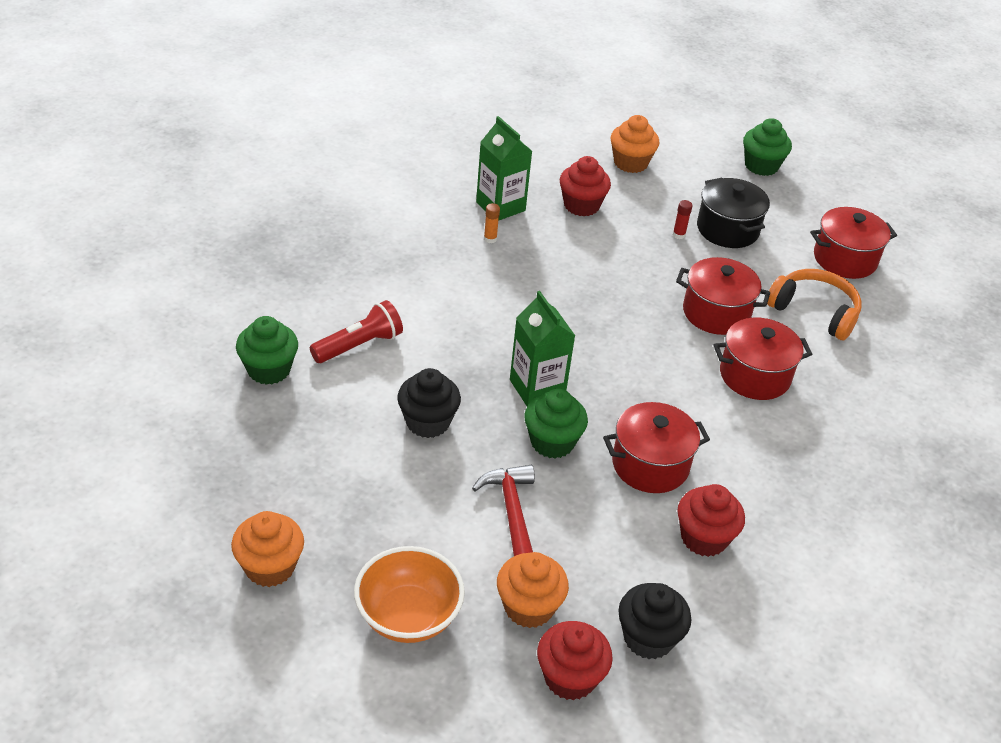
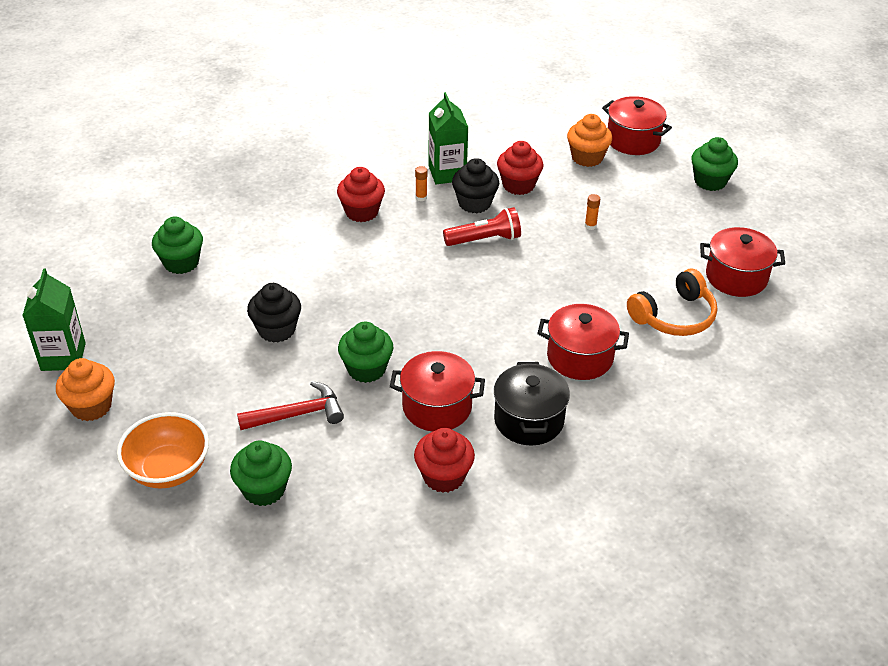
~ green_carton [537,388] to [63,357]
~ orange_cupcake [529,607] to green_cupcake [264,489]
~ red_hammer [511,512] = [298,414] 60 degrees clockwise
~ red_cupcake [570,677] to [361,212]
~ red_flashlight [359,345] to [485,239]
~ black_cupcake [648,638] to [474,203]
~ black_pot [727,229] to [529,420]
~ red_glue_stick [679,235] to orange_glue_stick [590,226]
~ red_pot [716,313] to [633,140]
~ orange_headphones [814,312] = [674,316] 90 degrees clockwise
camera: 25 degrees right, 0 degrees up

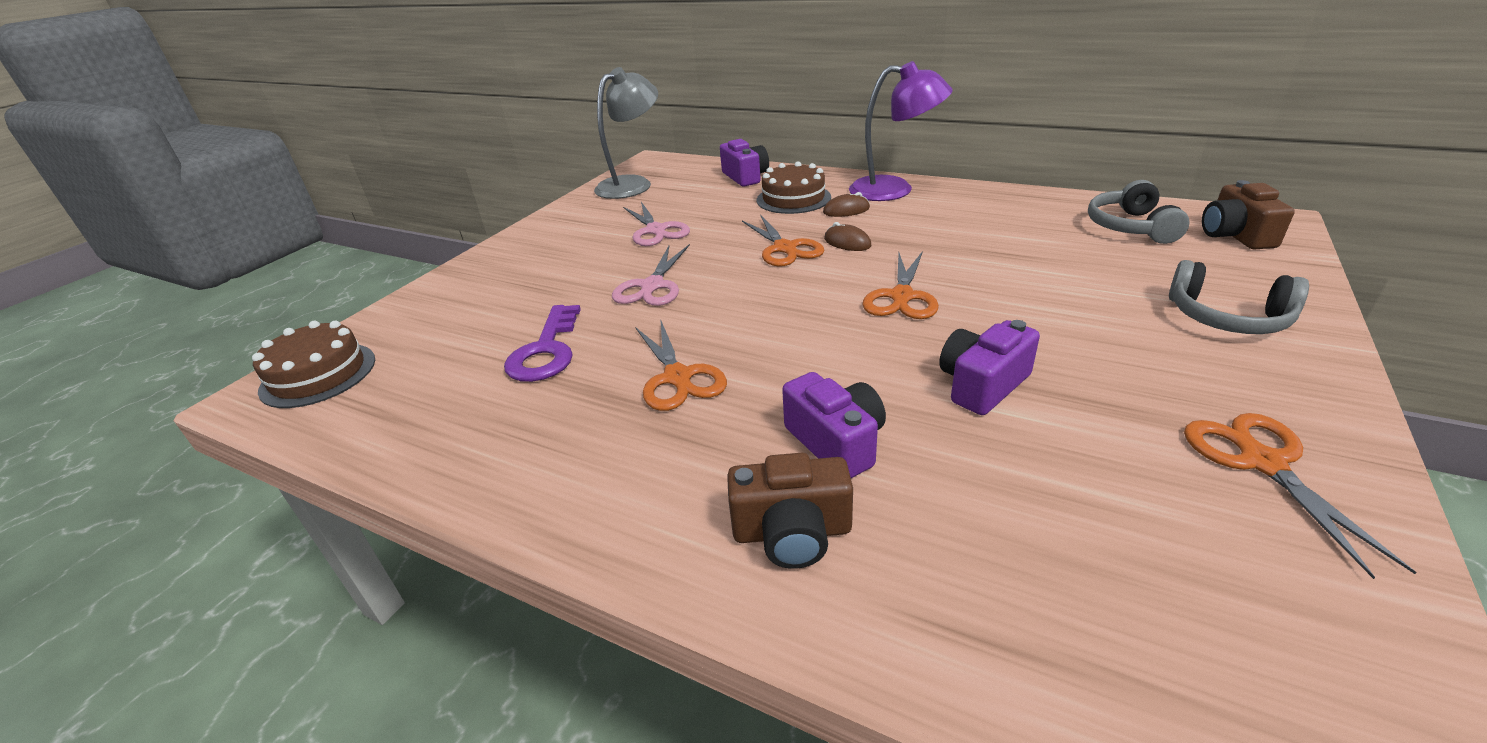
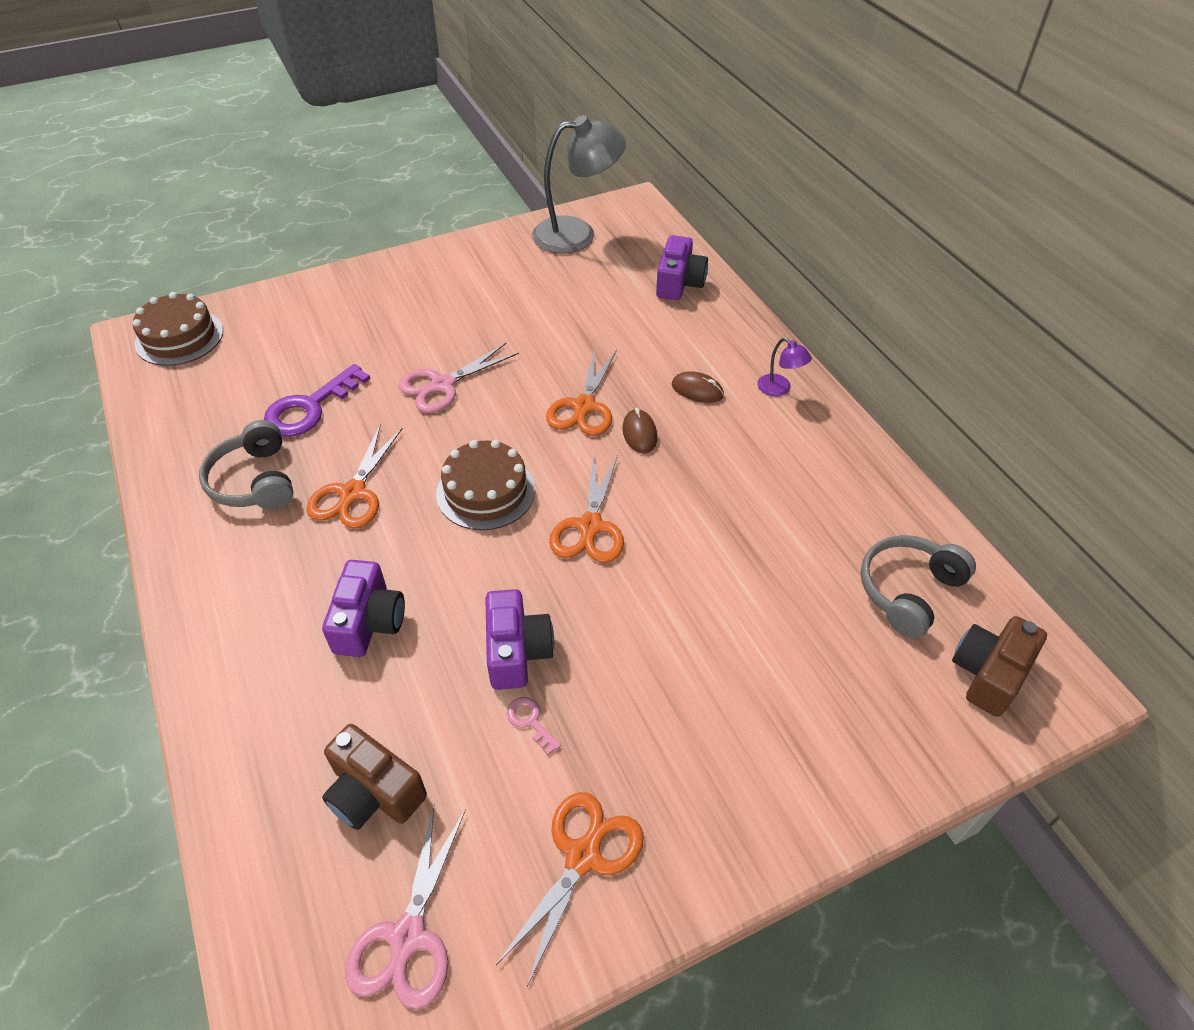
~ grey_headphones [1227,317] to [255,481]
~ brown_camera [792,532] to [374,792]
~ pink_scissors [656,230] to [408,936]
~ brown_cake [793,198] to [486,491]
~ purple_camera [982,385] = [517,651] 90 degrees clockwise
+ pink_key [530,721]
~ orange_scissors [902,297] = [590,526] 45 degrees counterclockwise
~ purple_lamp [894,190] = [779,389] x0.45
camera: 35 degrees right, 15 degrees up

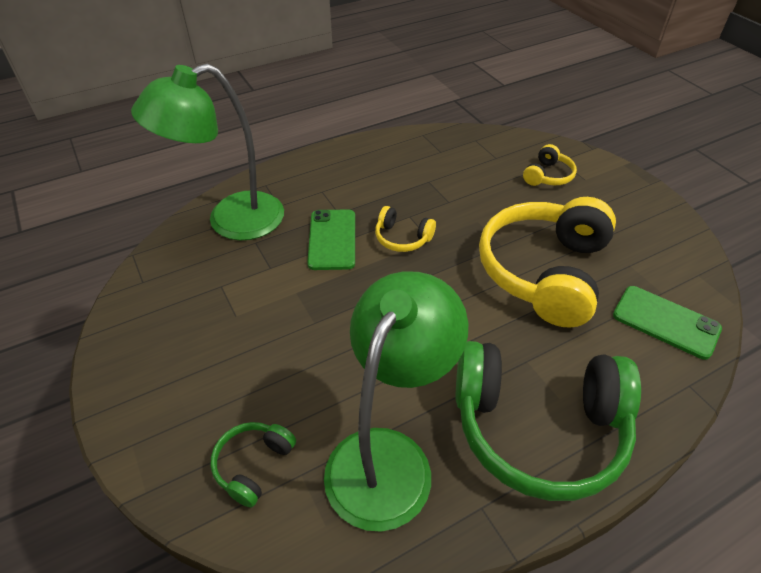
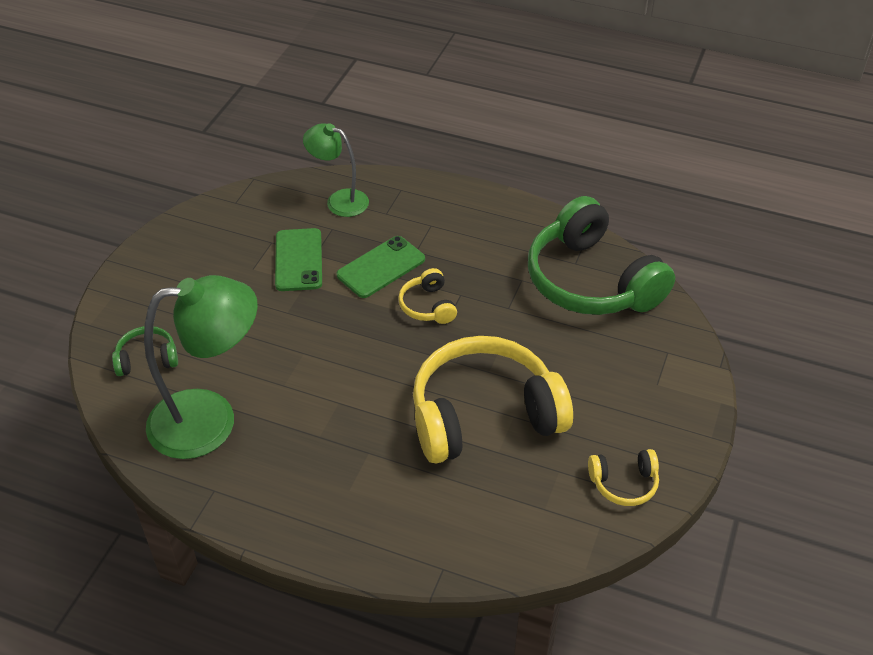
~ green_phone [665,322] to [298,260]
~ green_lamp [231,221] = [339,200] x0.57
~ green_headphones [538,428] to [591,281]
~ yellow_headphones [548,176] to [624,483]
camera: 50 degrees right, 0 degrees up

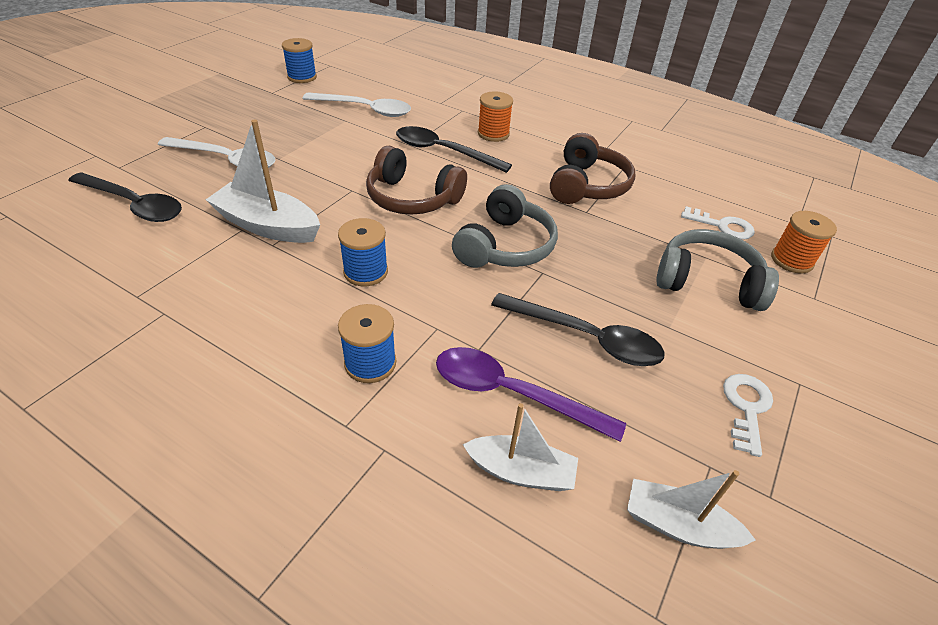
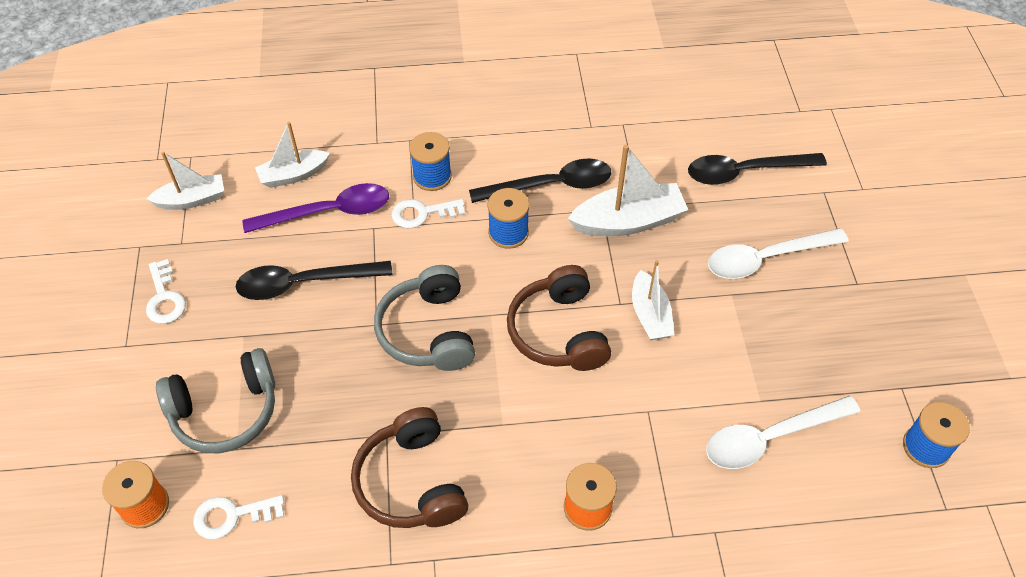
+ white_key [422,213]
~ black_spoon [443,152] to [551,185]
~ brown_headphones [412,198] = [559,331] 90 degrees counterclockwise
+ white_boat [650,315]
camera: 145 degrees right, 10 degrees up

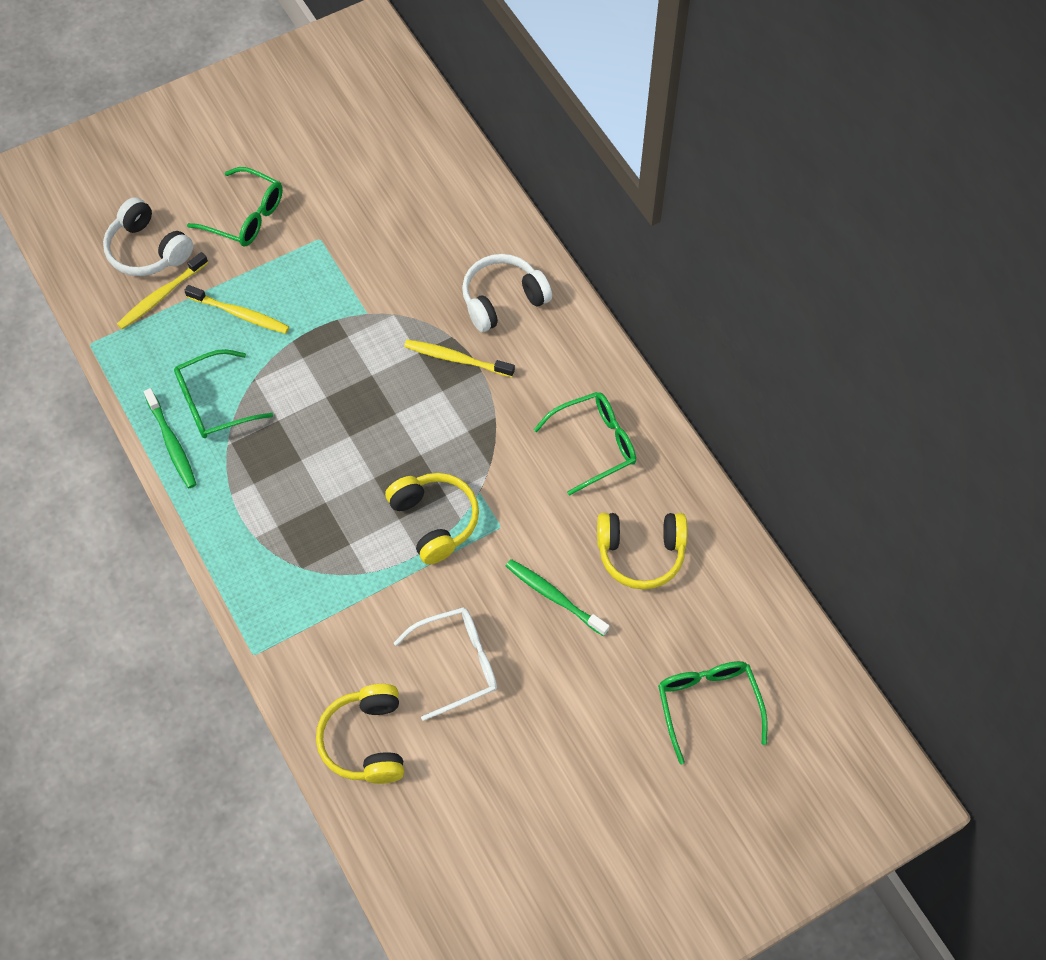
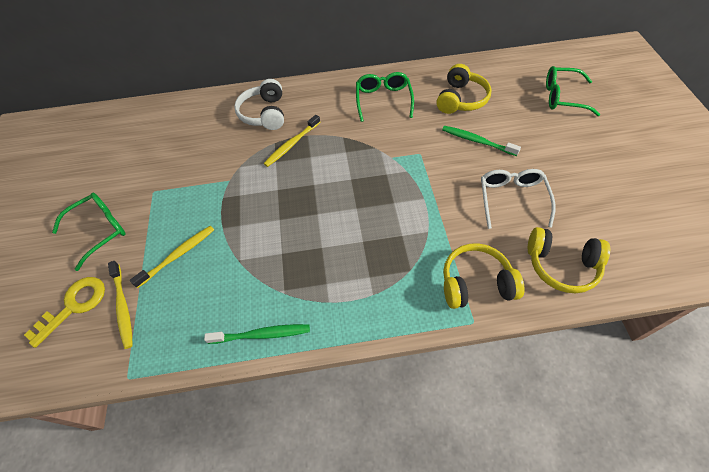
~ white_headphones [148,250] to yellow_key [74,306]
~ green_toothbrush [554,597] = [477,141] 60 degrees clockwise
~ yellow_headphones [434,521] to [476,283]
- green_glasses [214,403]
camera: 65 degrees left, 5 degrees down

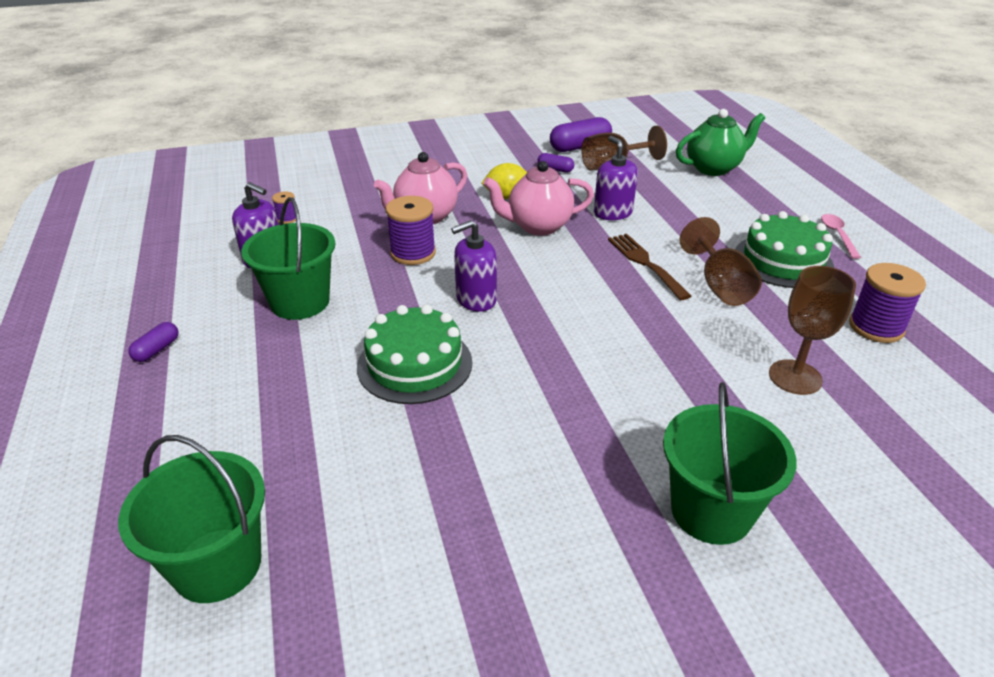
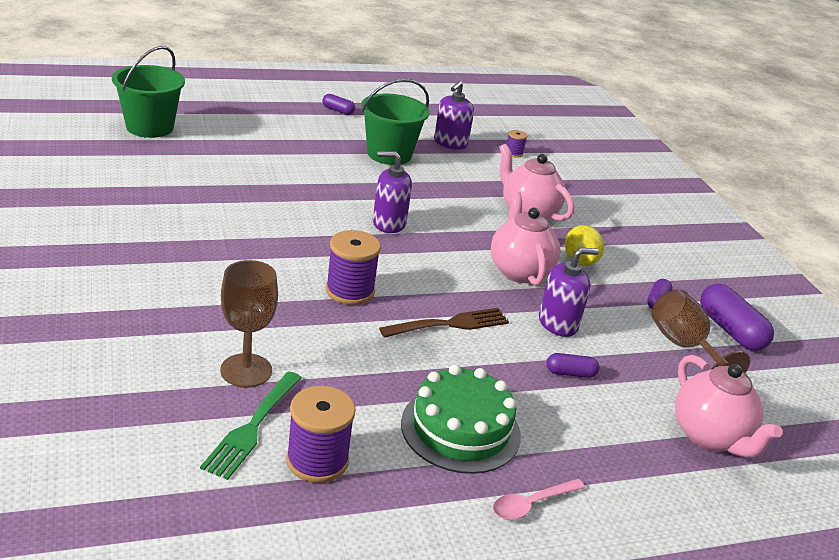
+ green_fork [252,427]
~ purple_spool [413,253] to [350,291]
~ purple_soap_dispenser [476,299] = [388,223] 60 degrees counterclockwise
~ pink_spoon [837,235] = [531,504] 150 degrees clockwise
+ purple_capsule [570,373]
~ green_teapot [713,168] to pink_teapot [710,437]
- green_cake [415,364]
- green_bucket [711,511]
- brown_goblet [720,286]
camera: 85 degrees right, 5 degrees down

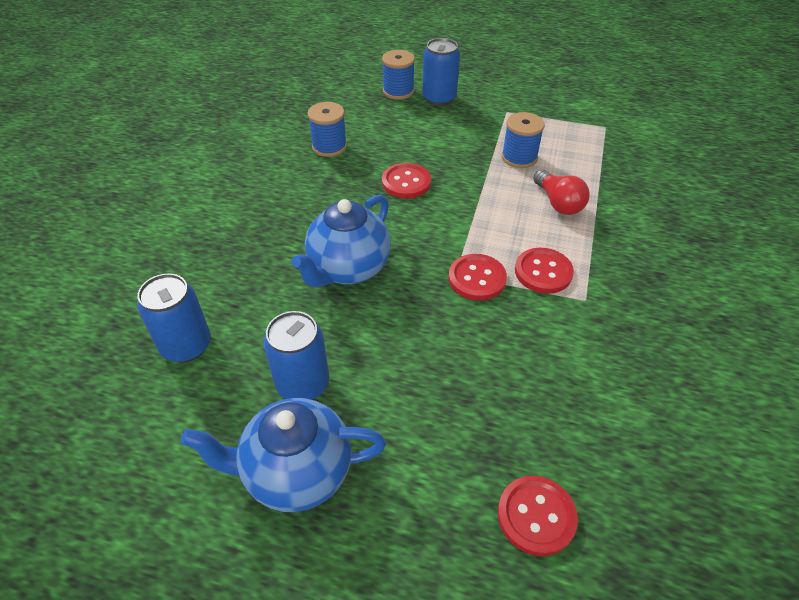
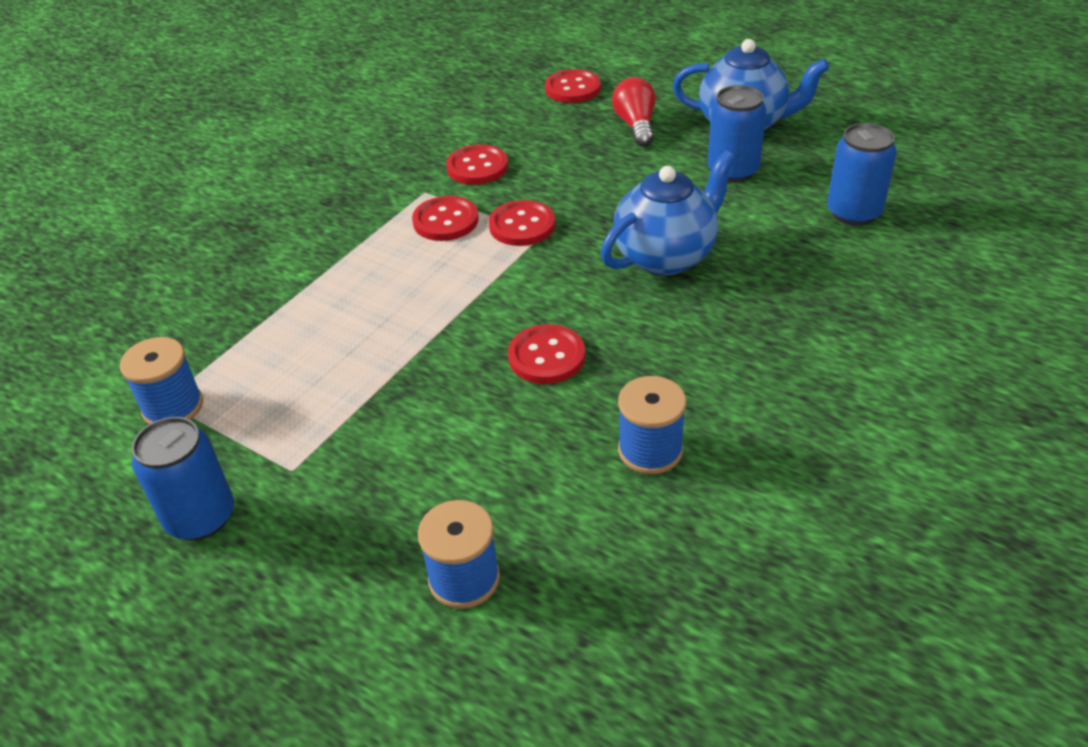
~ blue_spool [519,157] to [173,407]
~ blue_can [439,98] to [201,517]
+ red_button [477,167]
~ red_light_bulb [558,203] to [636,125]
camera: 160 degrees left, 5 degrees down

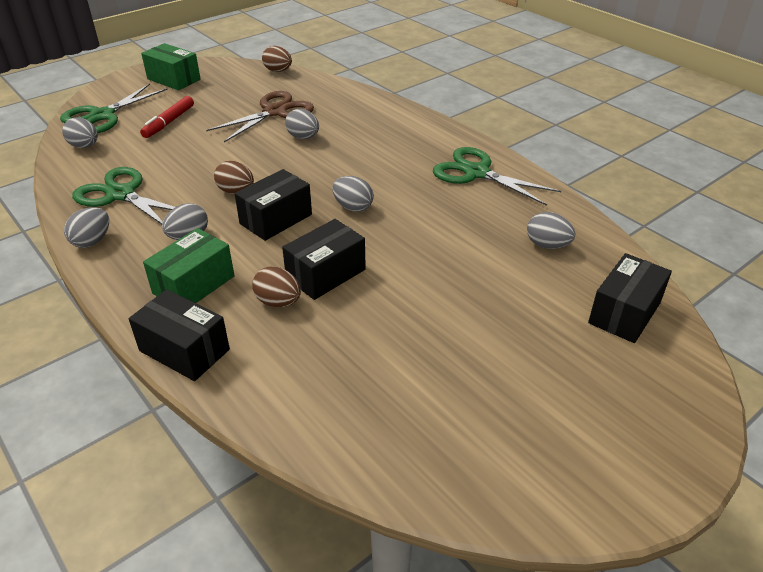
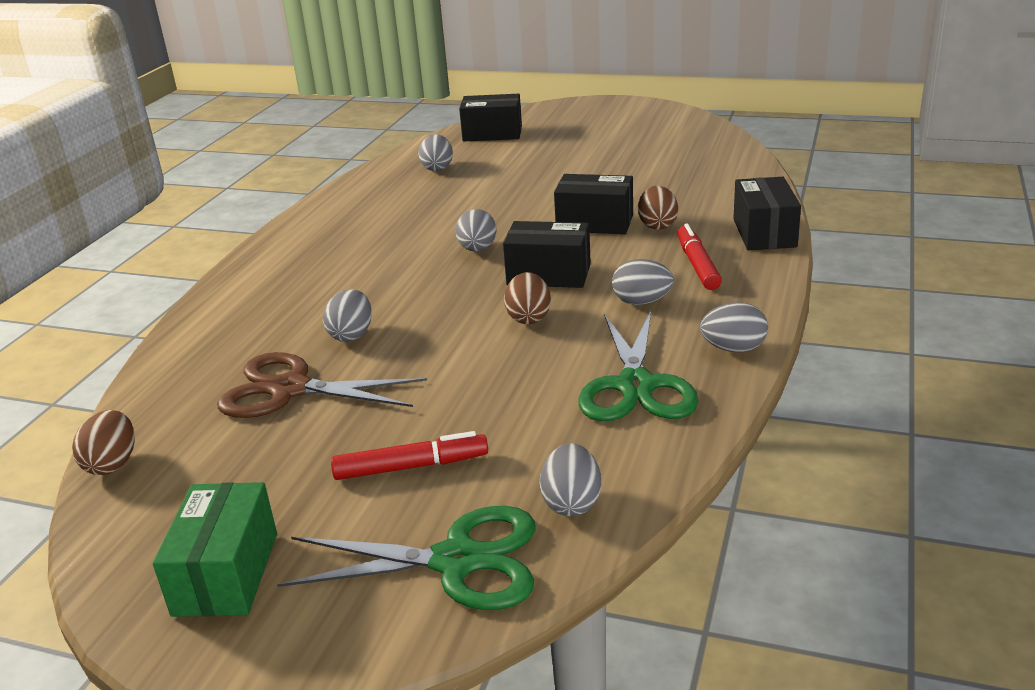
~ green_box [194,285] to red_marker [697,265]
- green_scissors [476,173]
camera: 120 degrees left, 10 degrees down

